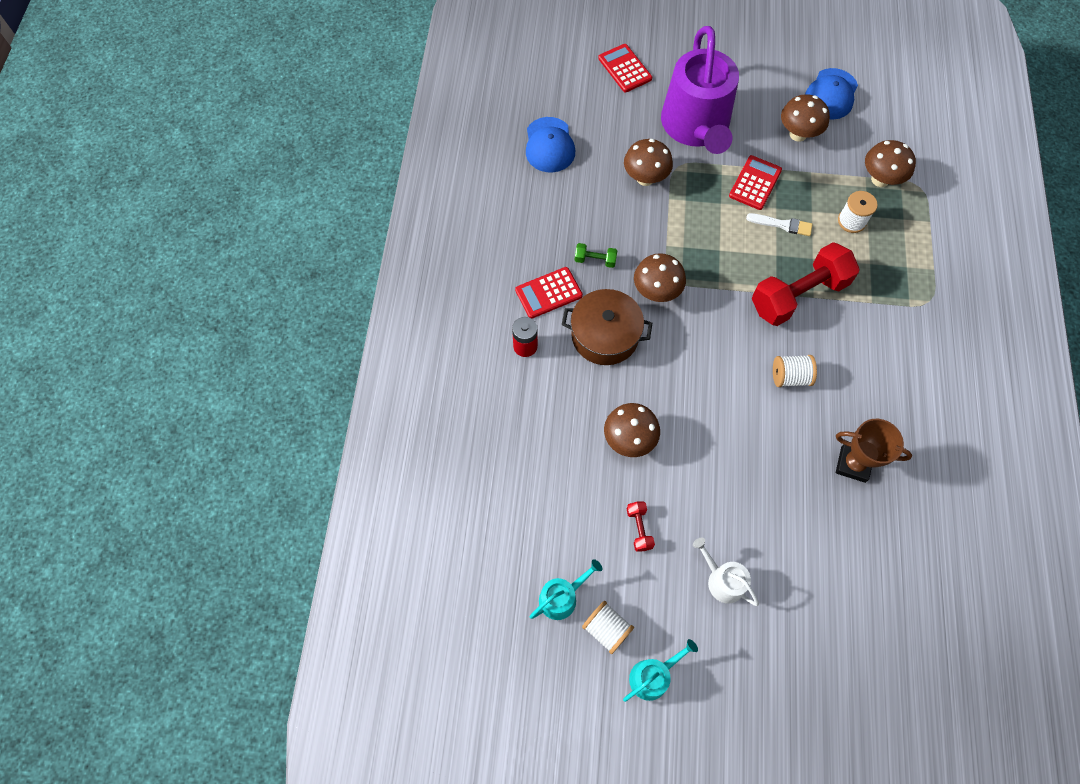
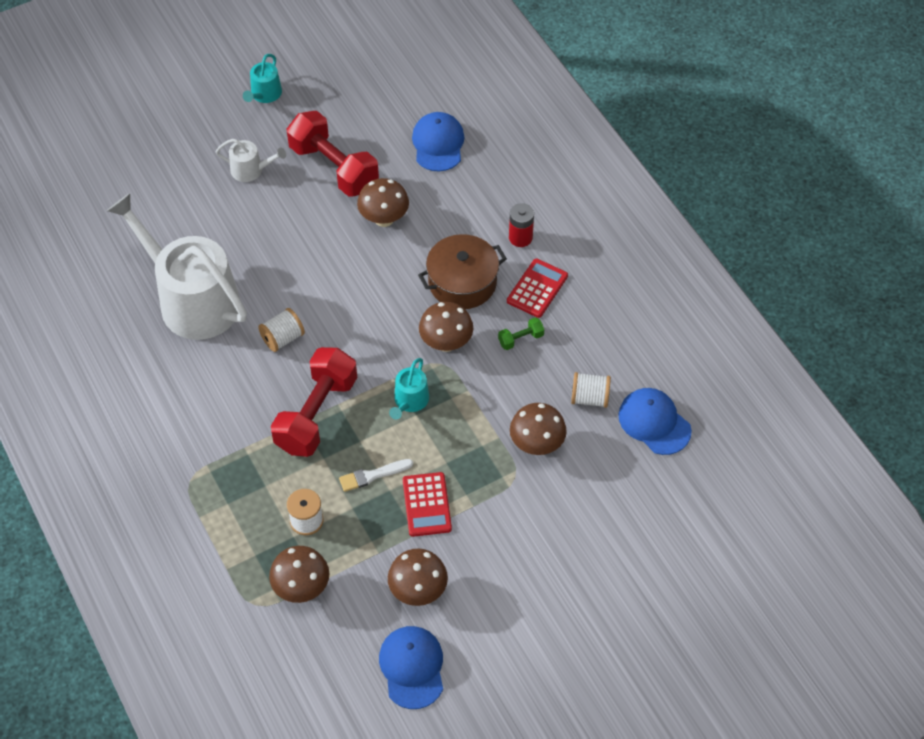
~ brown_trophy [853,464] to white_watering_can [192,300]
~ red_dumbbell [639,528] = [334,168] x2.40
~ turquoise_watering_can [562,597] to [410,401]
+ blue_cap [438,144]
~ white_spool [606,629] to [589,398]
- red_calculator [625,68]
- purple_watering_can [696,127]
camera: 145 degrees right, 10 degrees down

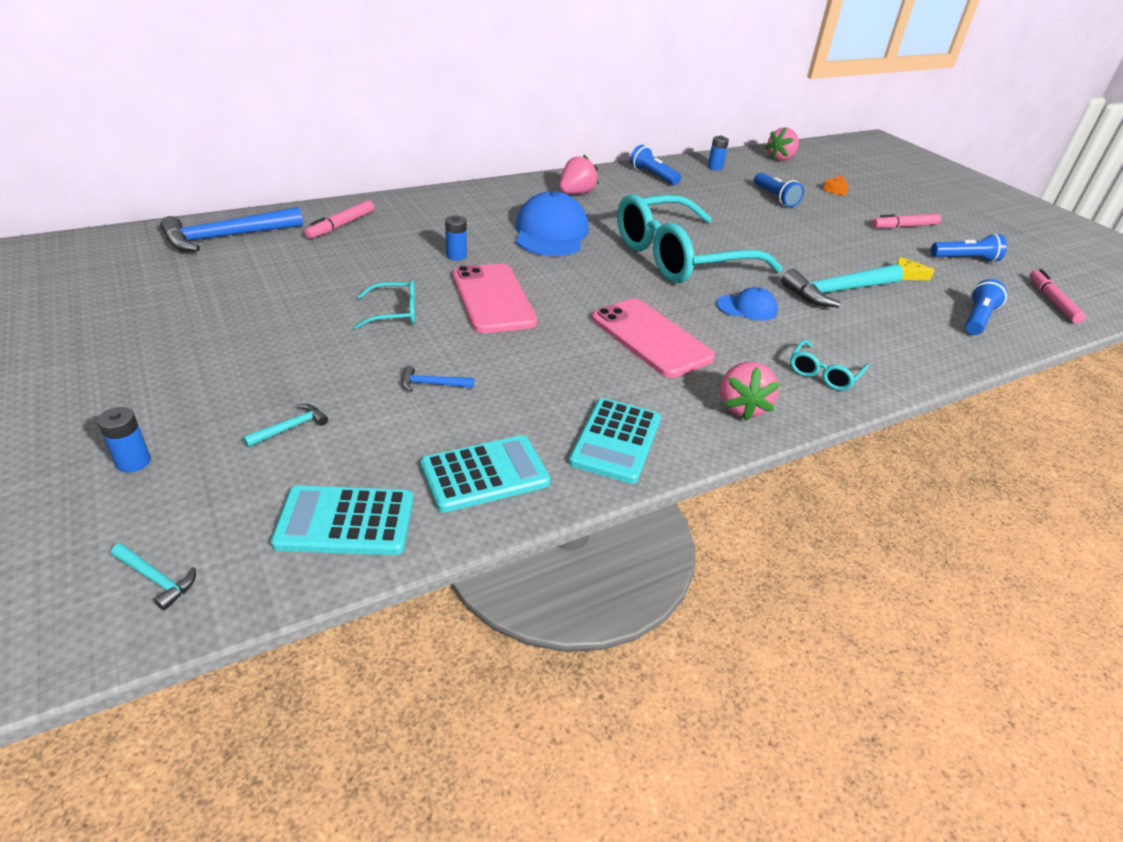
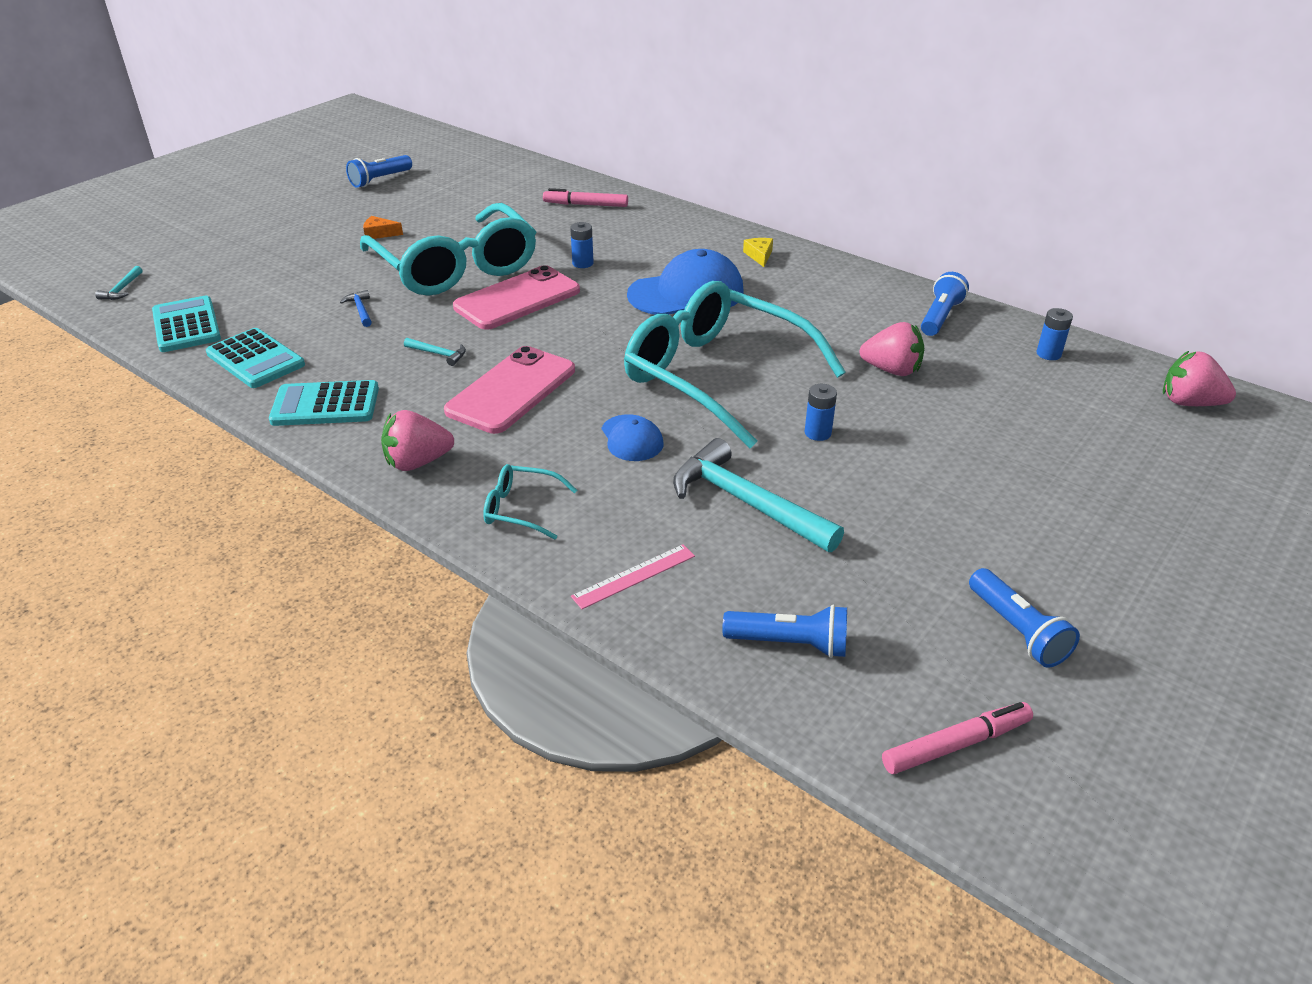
~ blue_flashlight [775,198] to [380,180]
~ turquoise_glasses [394,313] = [455,267] x2.50
~ orange_cheese [835,190] to [379,233]
~ turquoise_hammer [290,428] to [438,354]
+ pink_ruler [634,576]
~ yellow_cheese [906,275] to [759,255]
~ blue_battery [133,462] to [817,433]
~ pink_strawberry [576,193] to [891,370]
- blue_hammer [227,237]
- pink_marker [904,226]
camera: 70 degrees right, 0 degrees up

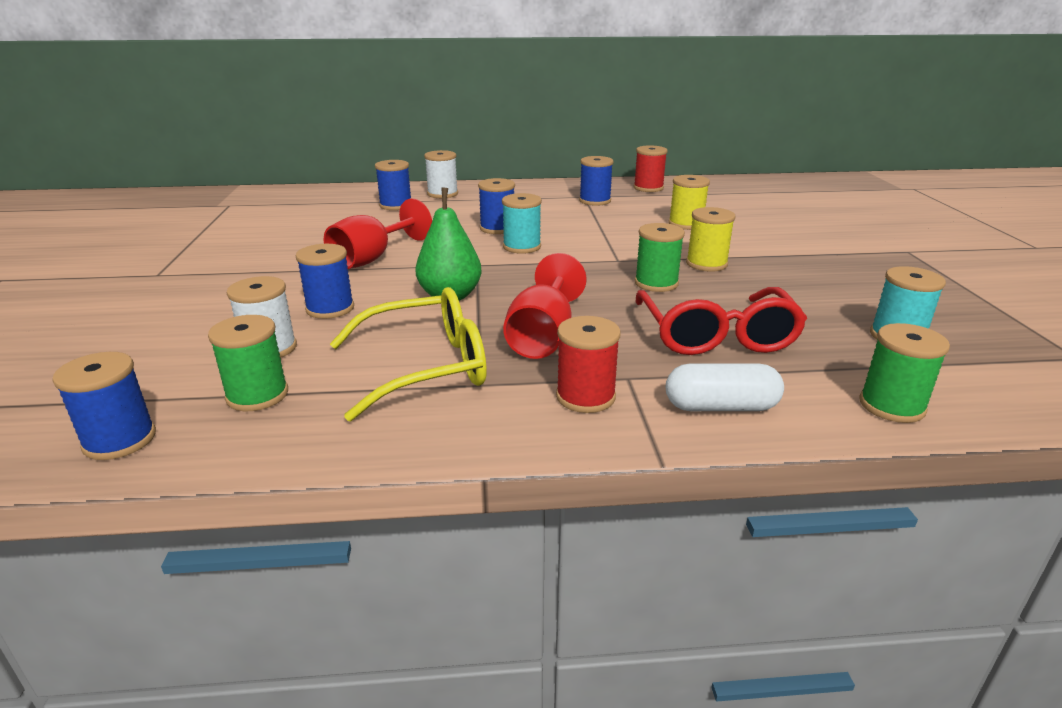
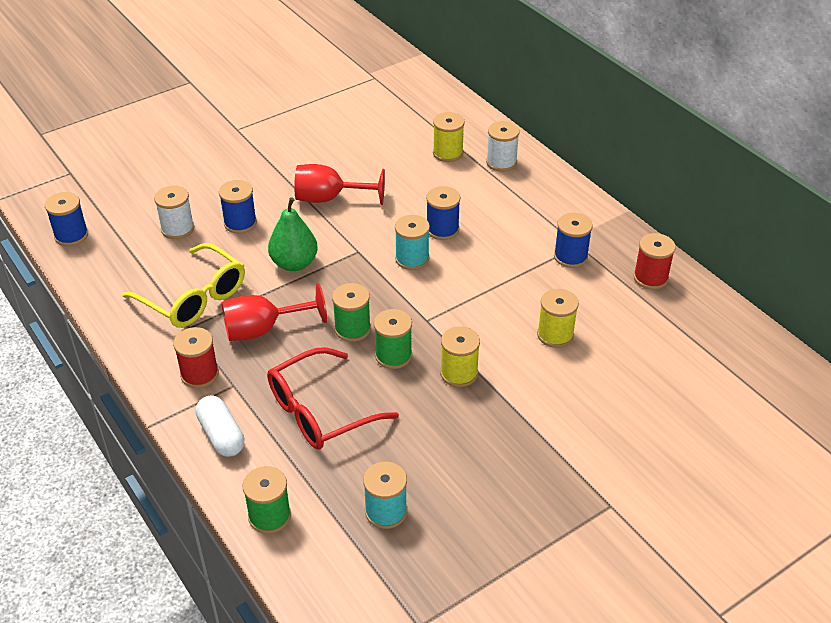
~ green_spool [257,395] to [352,329]
~ blue_spool [396,205] to yellow_spool [448,153]
camera: 60 degrees right, 15 degrees up

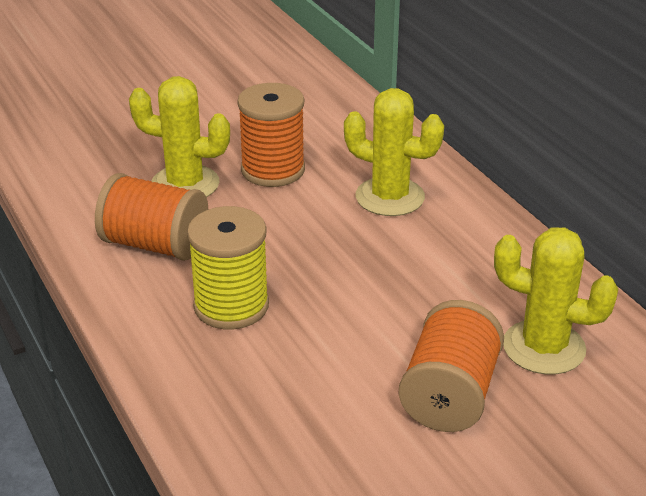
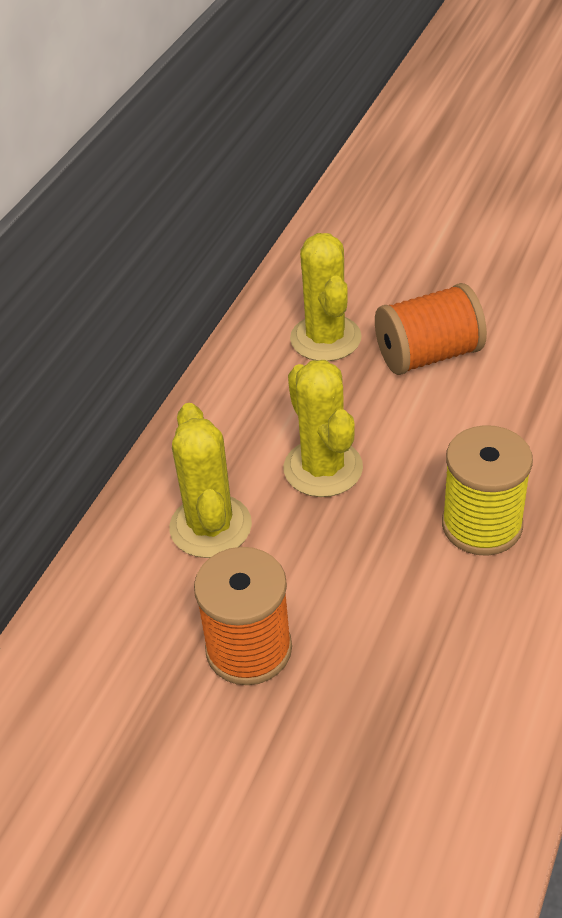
~ yellow_cactus [185,184] to [323,468]
- orange_spool [155,245]
camera: 125 degrees left, 10 degrees up

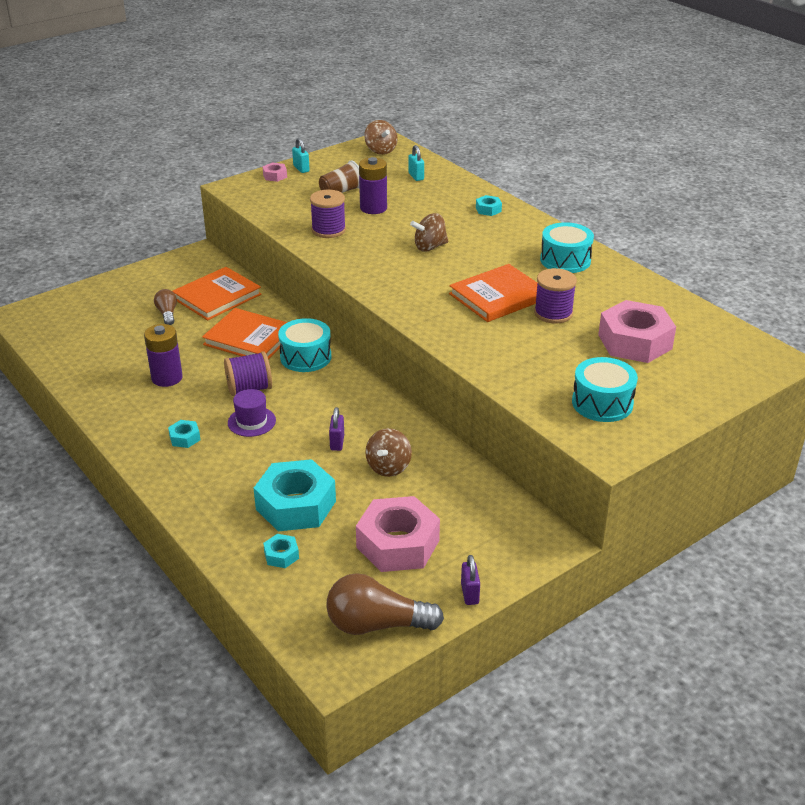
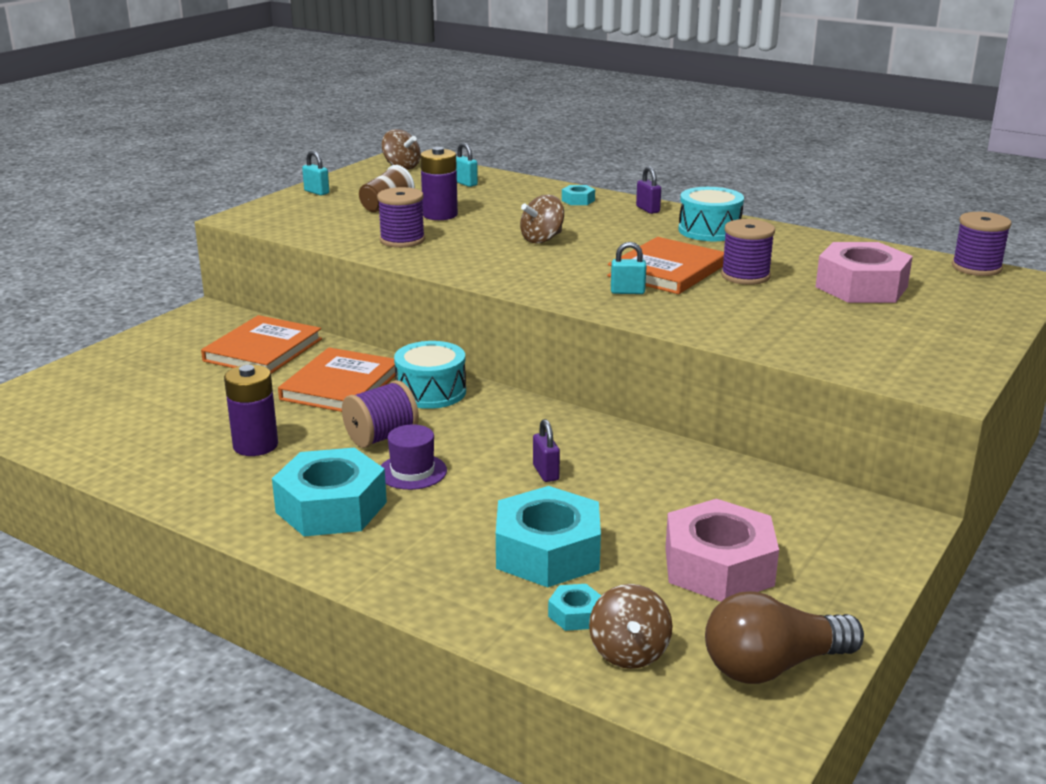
~ turquoise_nut [185,438] = [331,507] x2.30
~ orange_book [249,338] = [341,385] 75 degrees counterclockwise
~ brown_spinning_top [388,467] to [629,652]
+ turquoise_padlock [627,292]
~ purple_padlock [469,594] to [647,209]
+ purple_spool [976,267]
- brown_light_bulb [167,314]
- pink_nut [275,176]
- turquoise_drum [602,403]
camera: 20 degrees left, 10 degrees down

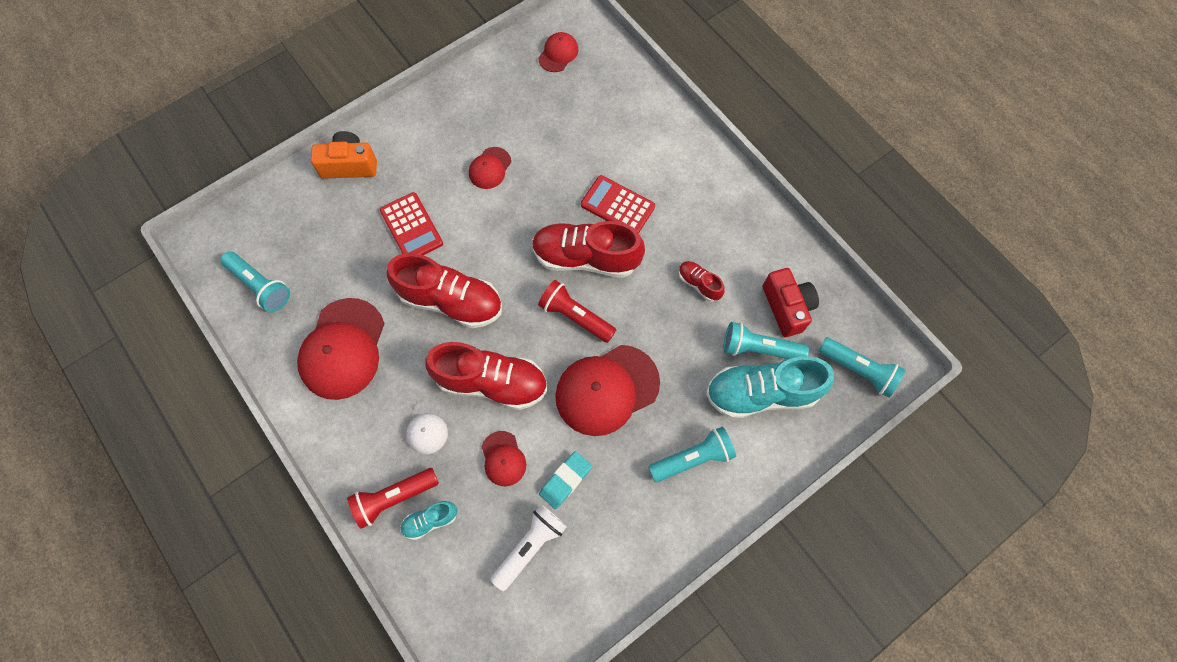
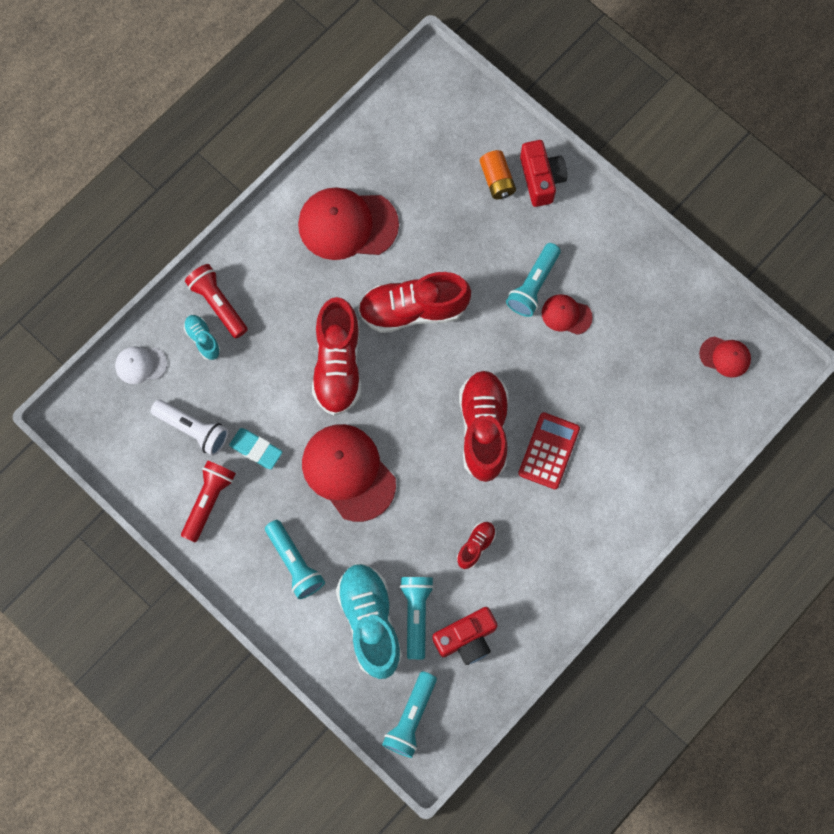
~ white_cap [428,427] to [141,365]
~ red_flashlight [575,316] to [209,501]
~ red_shoe [451,301] = [413,310] 75 degrees clockwise
+ orange_battery [497,180]
~ turquoise_flashlight [260,286] to [533,285]
~ orange_camera [349,165] to red_camera [541,179]
- red_calculator [411,227]
- red_cap [503,458]
camera: 80 degrees right, 5 degrees up

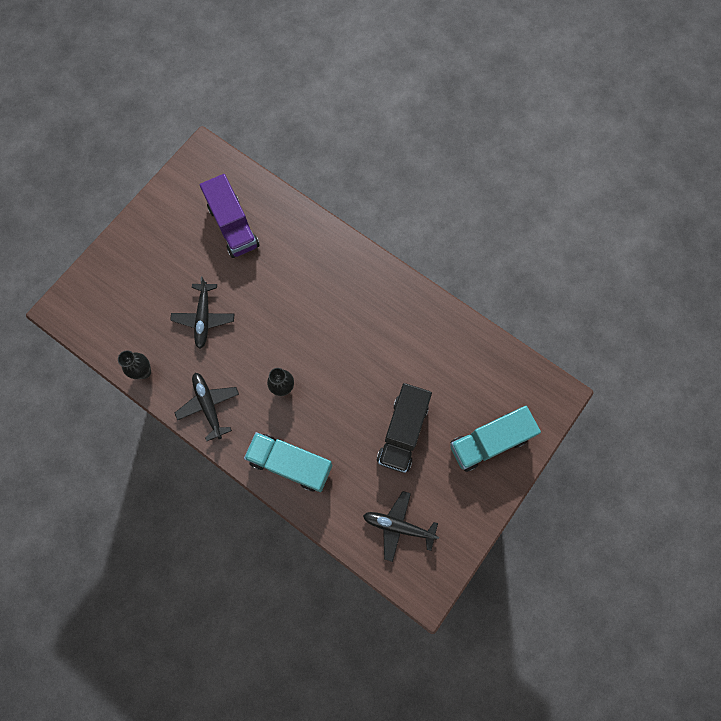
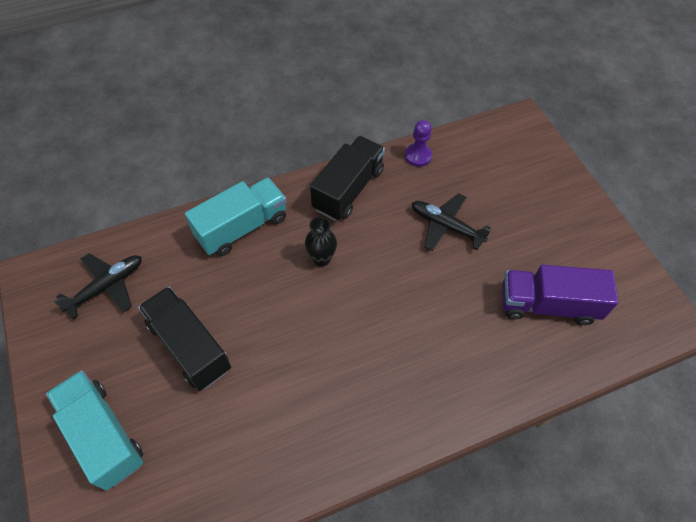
~ turquoise_truck [489,442] = [103,435] 45 degrees counterclockwise
~ black_plane [209,406] to black_truck [348,189]
~ black_vase [144,372] to purple_pawn [418,156]
camera: 120 degrees right, 15 degrees down

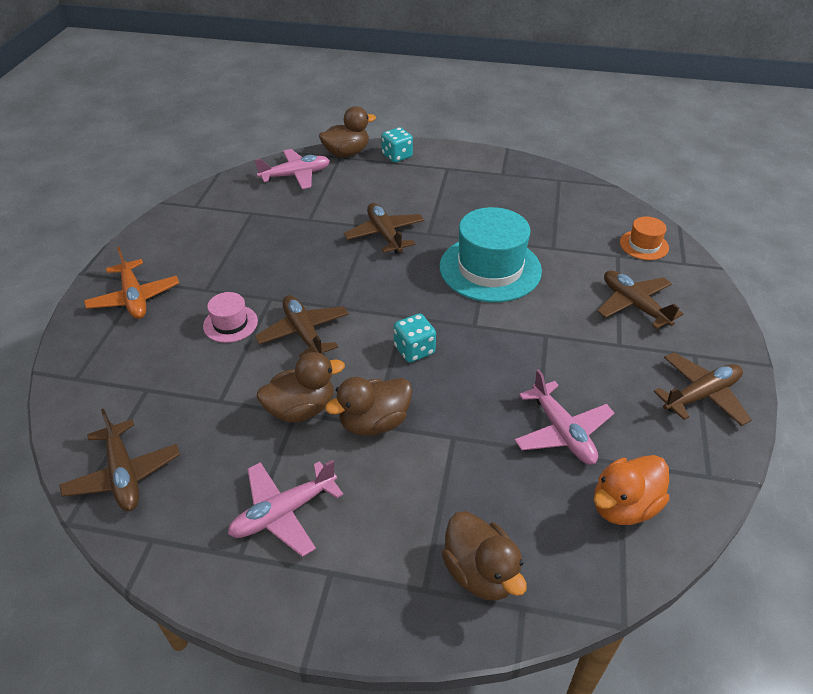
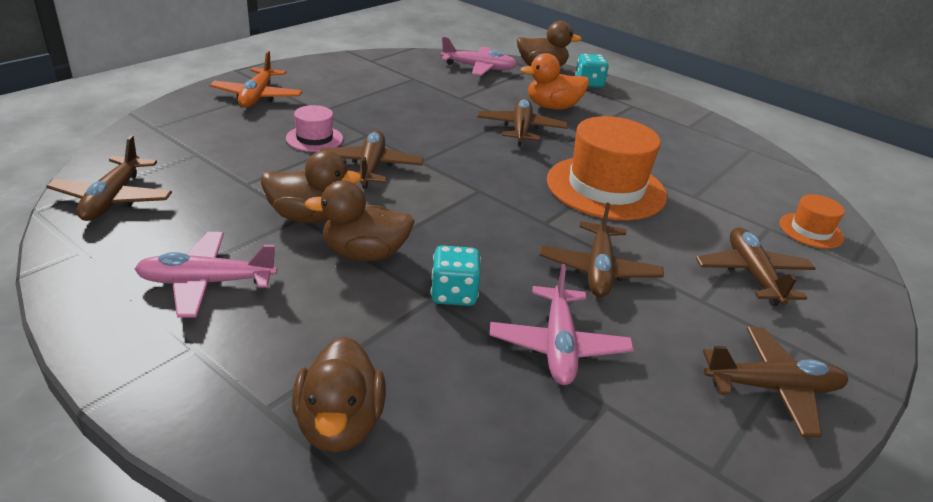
~ turquoise_dice [414,350] to [454,294]
~ orange_duck [624,506] to [552,107]
+ brown_plane [598,270]
~ turquoise_hat [490,268] to orange_hat [606,188]
camera: 25 degrees right, 10 degrees down

